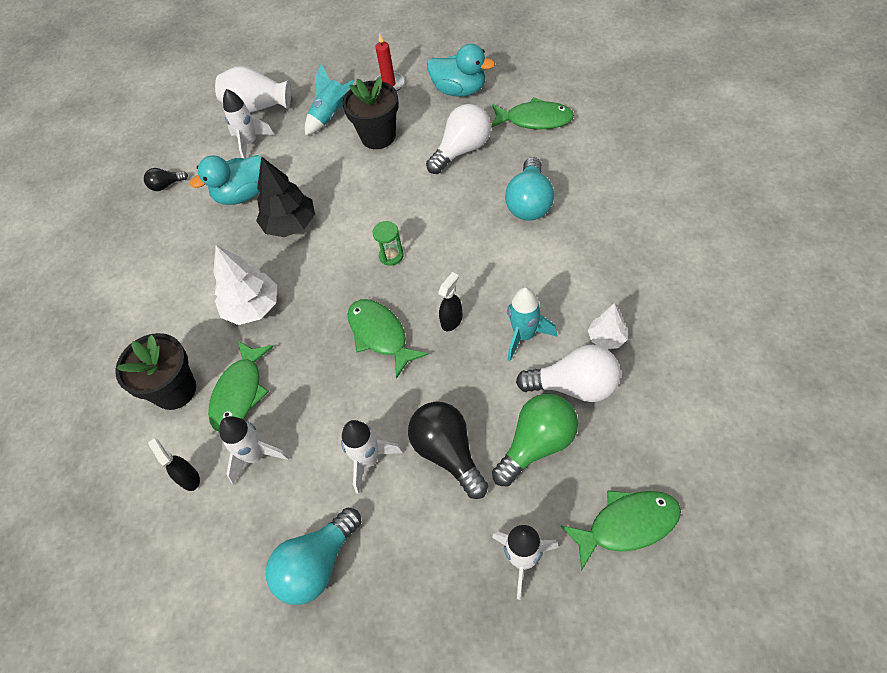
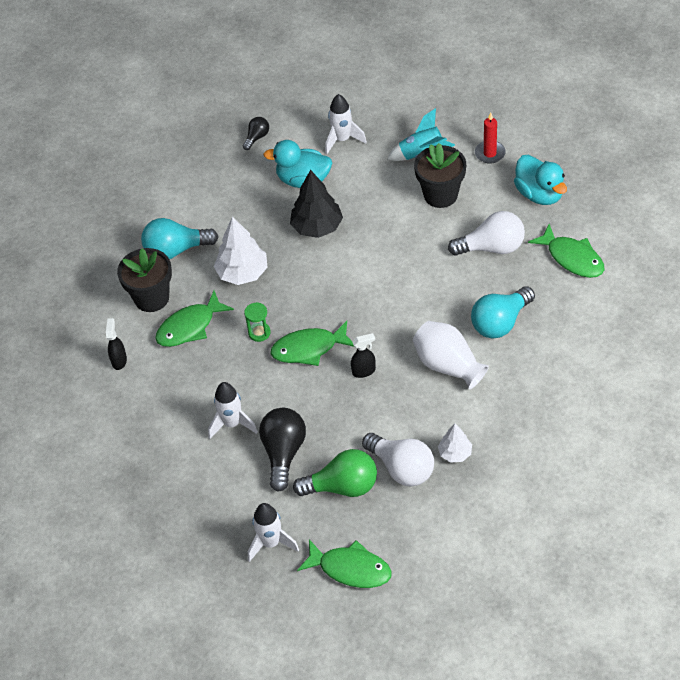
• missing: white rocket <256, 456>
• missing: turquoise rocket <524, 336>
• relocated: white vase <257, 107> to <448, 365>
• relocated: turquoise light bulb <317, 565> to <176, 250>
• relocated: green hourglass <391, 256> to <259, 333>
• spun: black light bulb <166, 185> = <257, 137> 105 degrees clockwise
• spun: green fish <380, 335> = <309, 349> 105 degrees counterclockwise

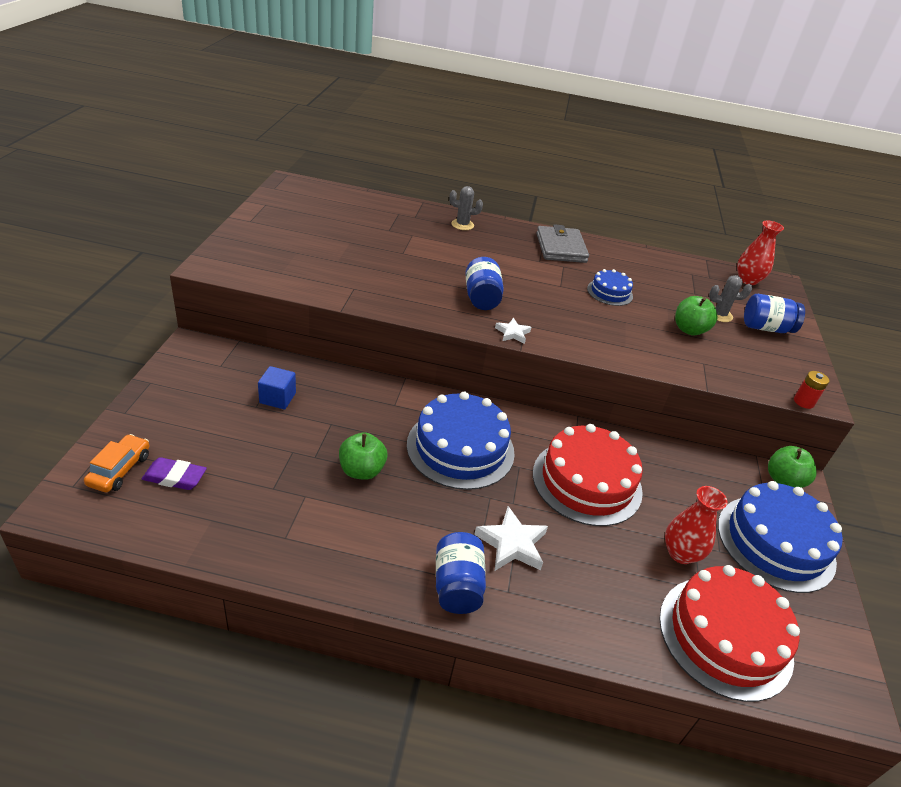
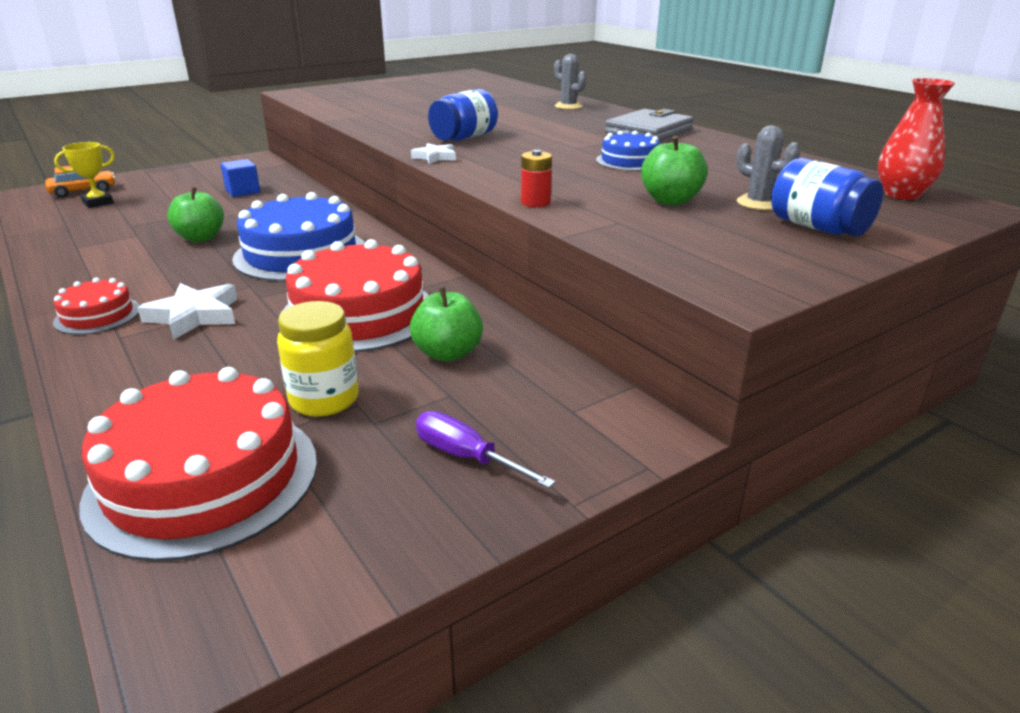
• relocated: green apple <783, 480> to <448, 353>
• relocated: red battery <803, 402> to <535, 202>
• exchanged: purple eraser <175, 477> to yellow trophy <98, 203>
• exchanged: blue jar <457, 586> to red cake <97, 315>
• exchanged: red vase <680, 553> to yellow jar <324, 400>
• exchanged: blue cake <775, 542> to purple screwdriver <467, 457>

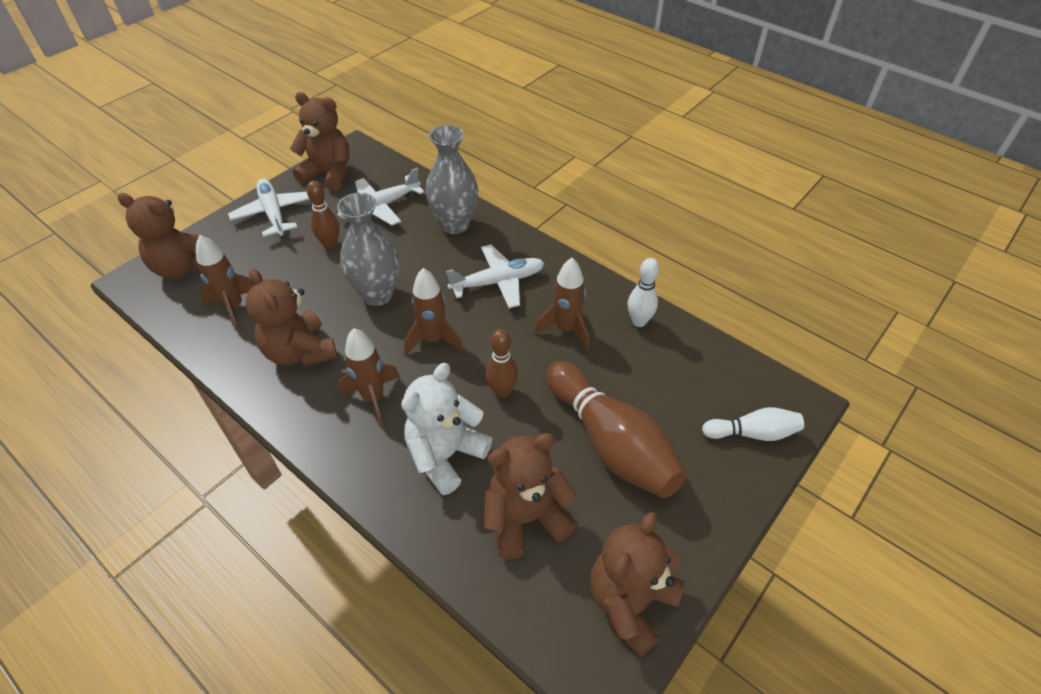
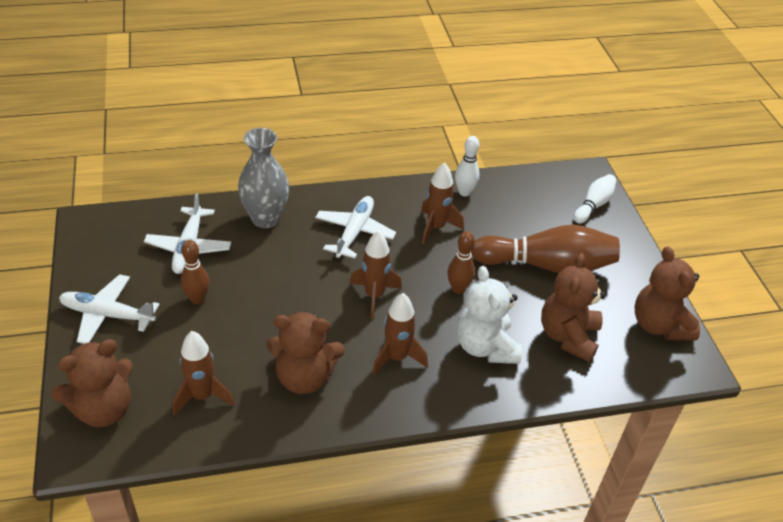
• missing: brown teddy bear <329, 174>
• missing: grey vase <377, 294>

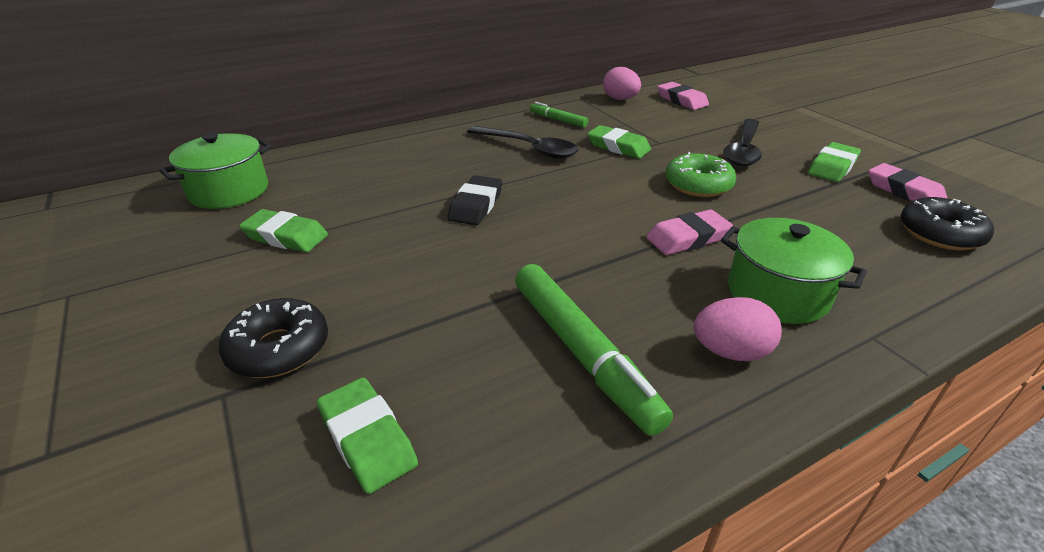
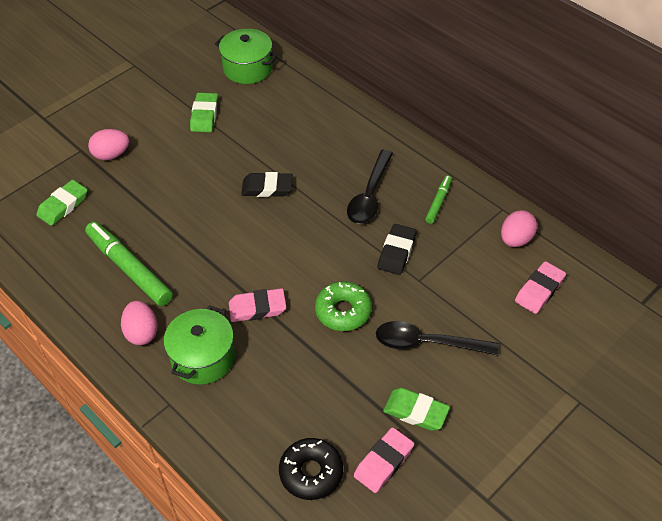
• exchanged: black donut <279, 349> to pink egg <111, 155>
• colour: green eraser <618, 147> to black eraser <397, 252>
• spun: green marker <582, 353> = <129, 268> 90 degrees clockwise
• spun: pink eraser <688, 238> = <257, 308> 60 degrees counterclockwise

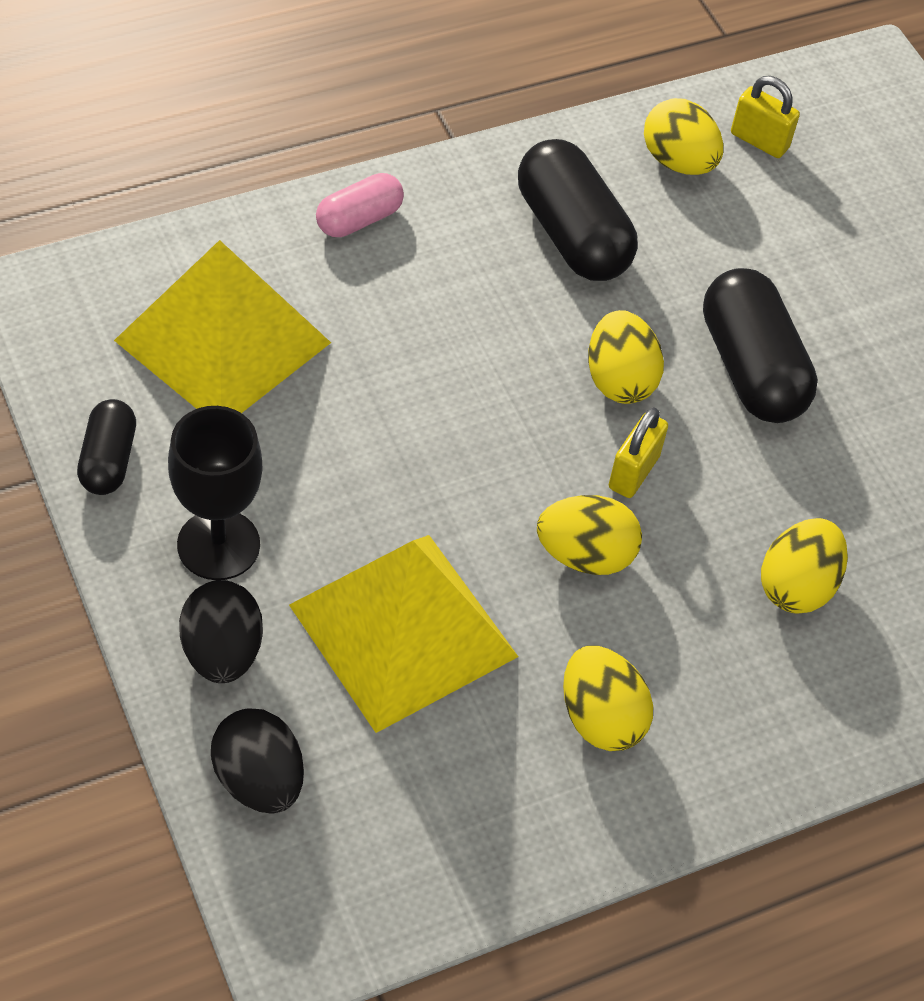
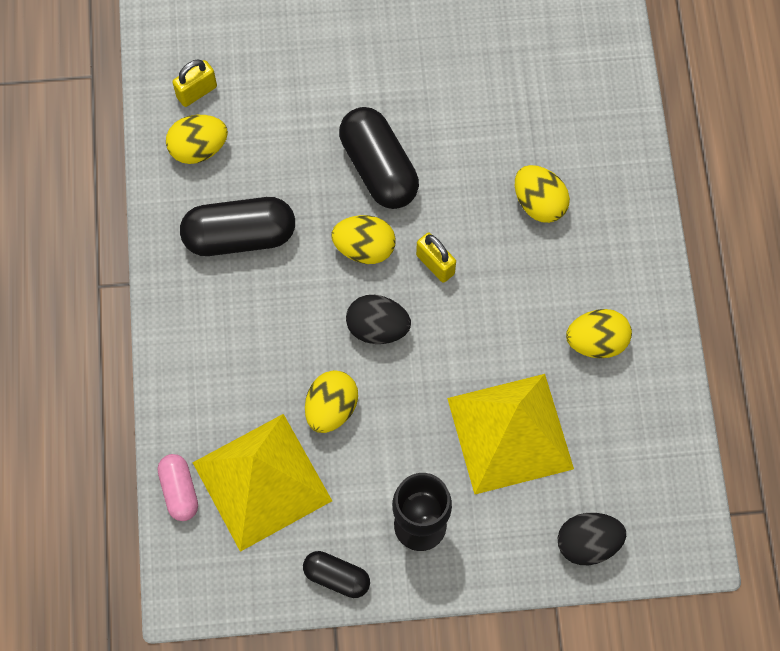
• relocated: black egg <222, 652> to <377, 328>
• relocated: pink capsule <359, 219> to <179, 491>
• relocated: yellow egg <585, 555> to <331, 408>
• spun: black capsule <751, 369> = <378, 168> 60 degrees clockwise

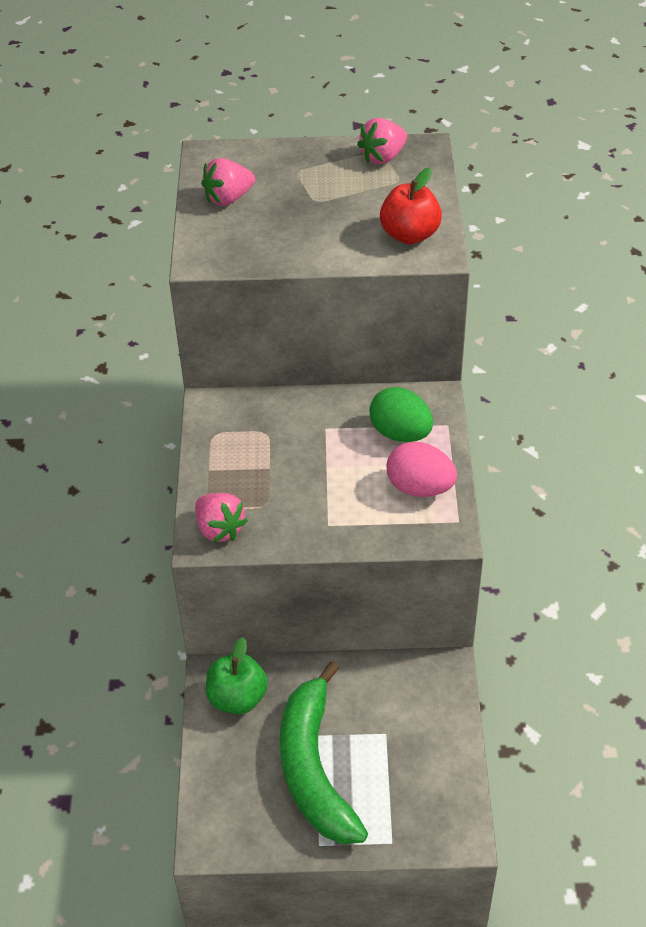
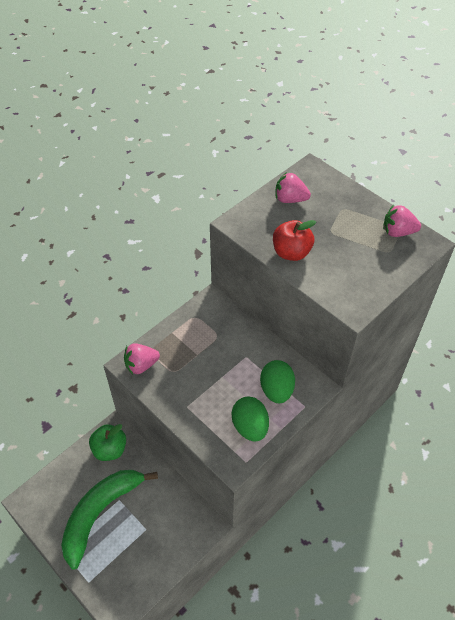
• relocated: red apple <409, 235> to <291, 252>
• colour: pink egg <420, 488> to green egg <250, 427>
• spun: pink strawberry <219, 529> = <141, 365> 60 degrees clockwise

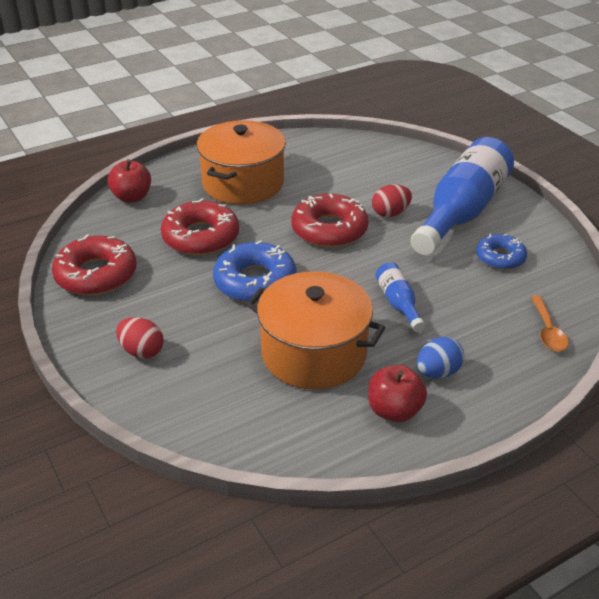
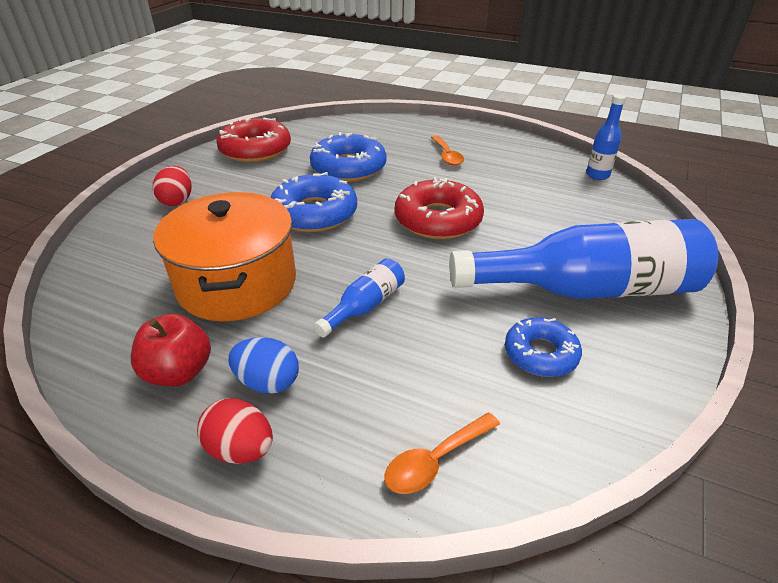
• missing: red apple <132, 197>
• appeared: blue bottle <597, 175>
• relocated: red egg <390, 213> to <240, 449>
• exchanged: orange pot <243, 183> to orange spoon <447, 156>
• colour: red donut <201, 237> to blue donut <348, 167>

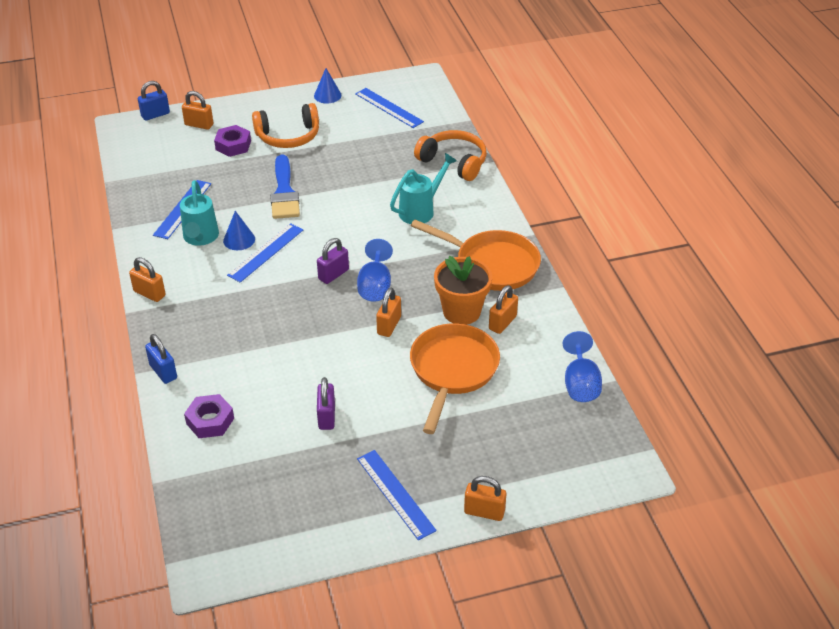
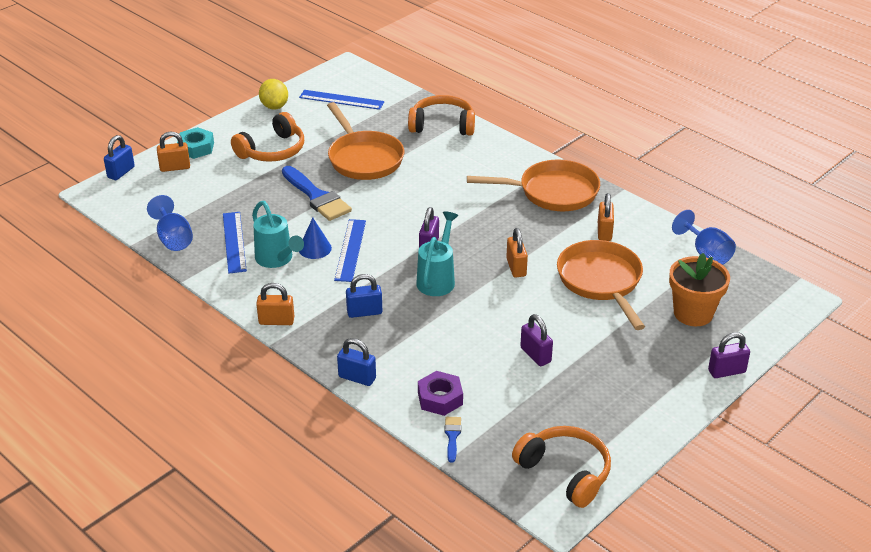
• missing: purple nut <233, 145>
• missing: blue ruler <395, 494>
• appeared: turquoise nut <196, 148>
• appeared: orange pan <364, 158>
• appeared: blue padlock <364, 312>
• appeared: blue brush <452, 436>
• appeared: orange headphones <565, 472>
• relocated: blue goblet <375, 286> to <173, 239>
• relocated: turquoise watering can <421, 210> to <438, 279>
• relocated: orange flower pot <461, 311> to <693, 313>
• exchanged: blue cone <327, 95> to yellow lemon <274, 106>
• colour: orange padlock <484, 512> to purple padlock <726, 371>

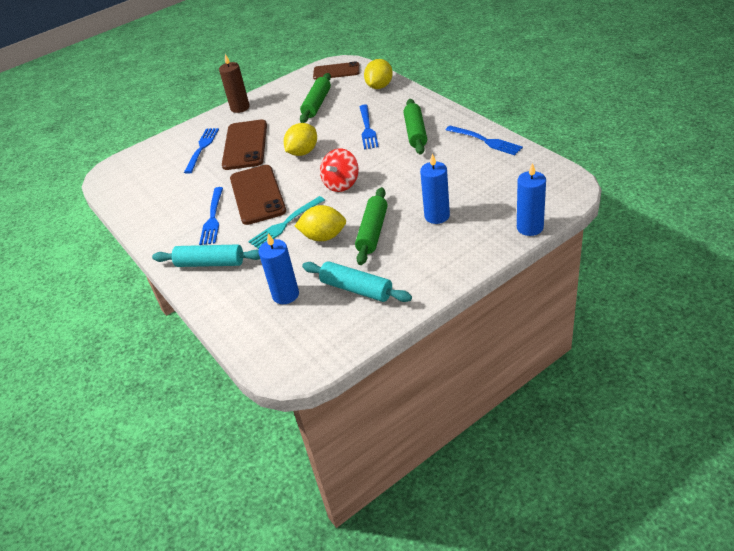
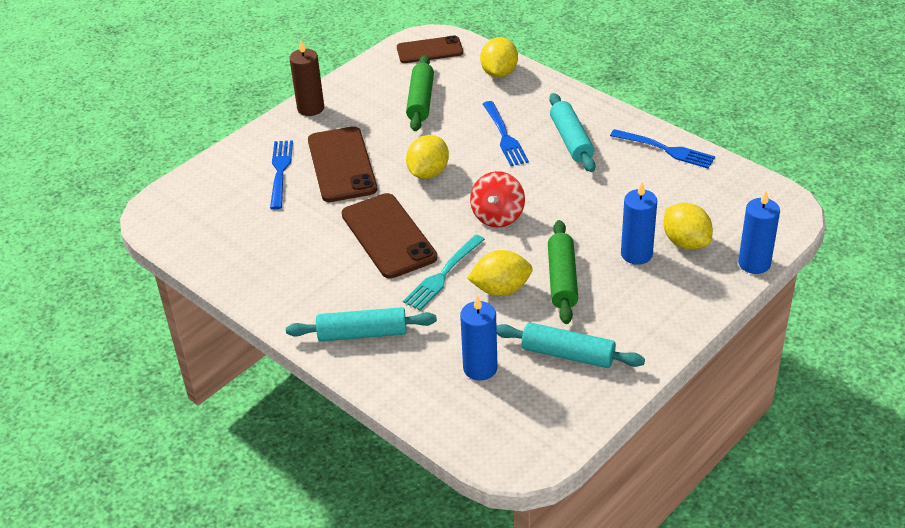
• missing: blue fork <213, 218>
• appeared: yellow lemon <685, 242>
• colour: green rolling pin <415, 132> to turquoise rolling pin <571, 140>

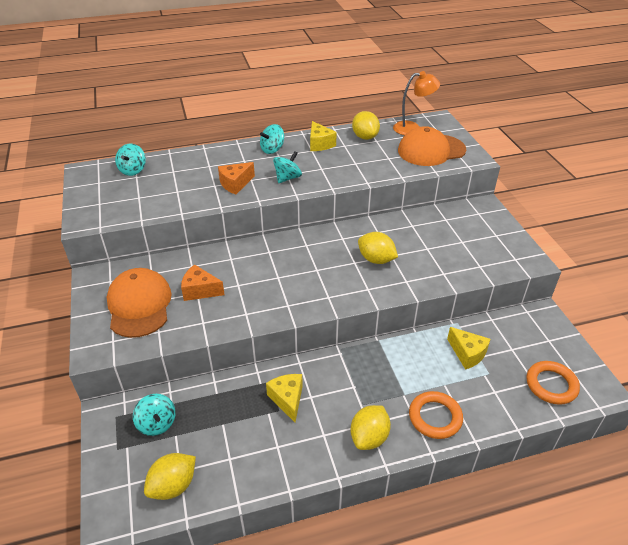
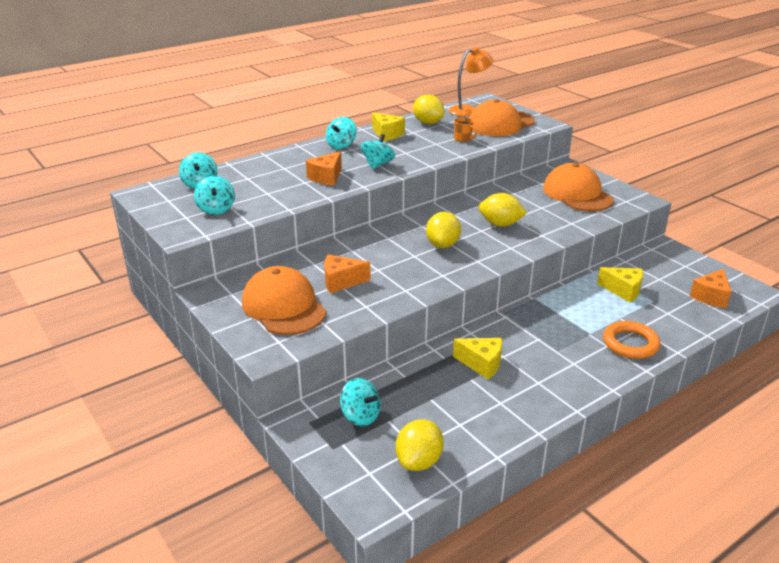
• appeared: turquoise spinning top <216, 209>
• appeared: orange mug <463, 139>
• appeared: orange cap <577, 194>
• relocated: yellow lemon <369, 437> to <442, 245>
• exchanged: orange ring <551, 385> to orange cheese <711, 297>
• spun: yellow cheese <287, 399> = <482, 364> 150 degrees clockwise

